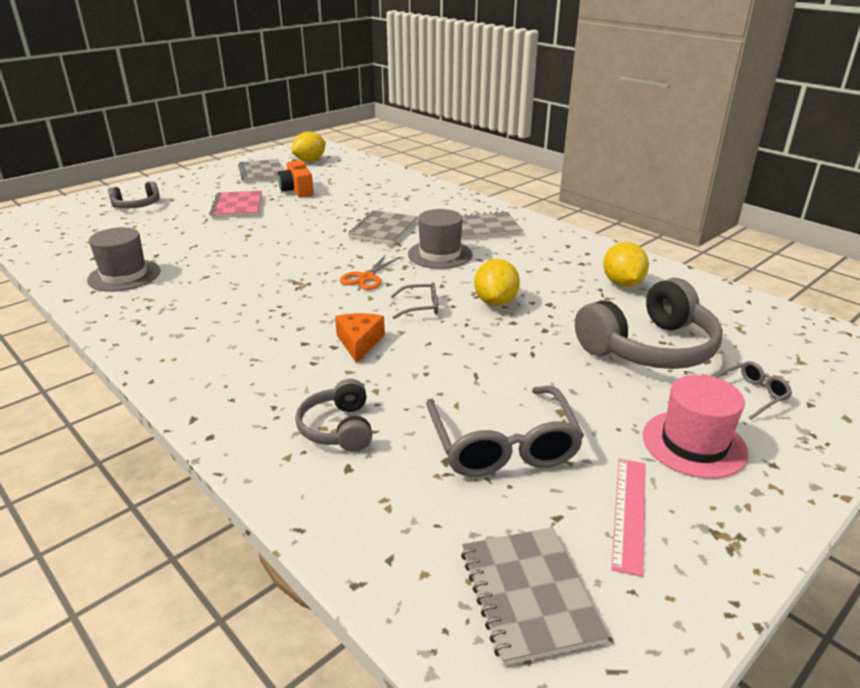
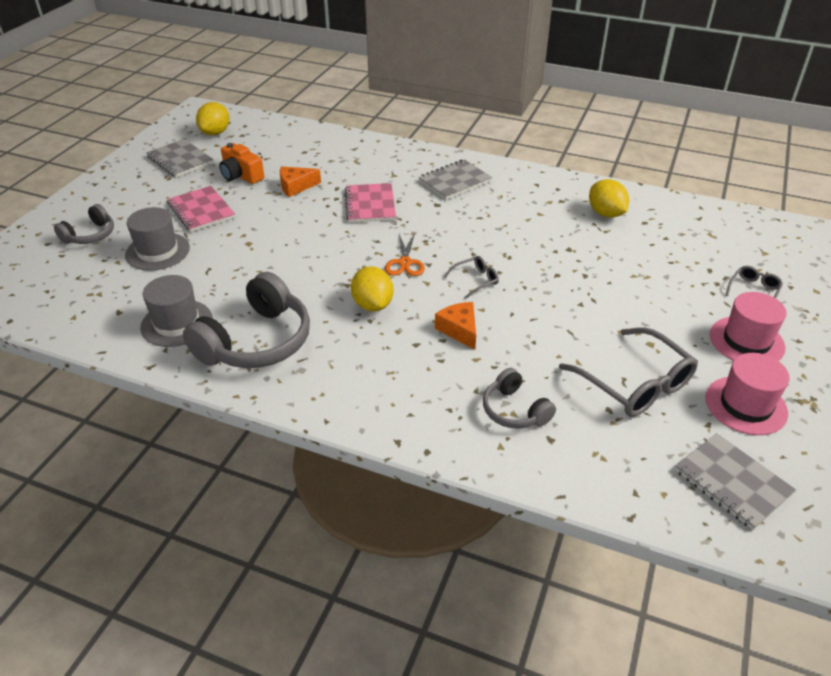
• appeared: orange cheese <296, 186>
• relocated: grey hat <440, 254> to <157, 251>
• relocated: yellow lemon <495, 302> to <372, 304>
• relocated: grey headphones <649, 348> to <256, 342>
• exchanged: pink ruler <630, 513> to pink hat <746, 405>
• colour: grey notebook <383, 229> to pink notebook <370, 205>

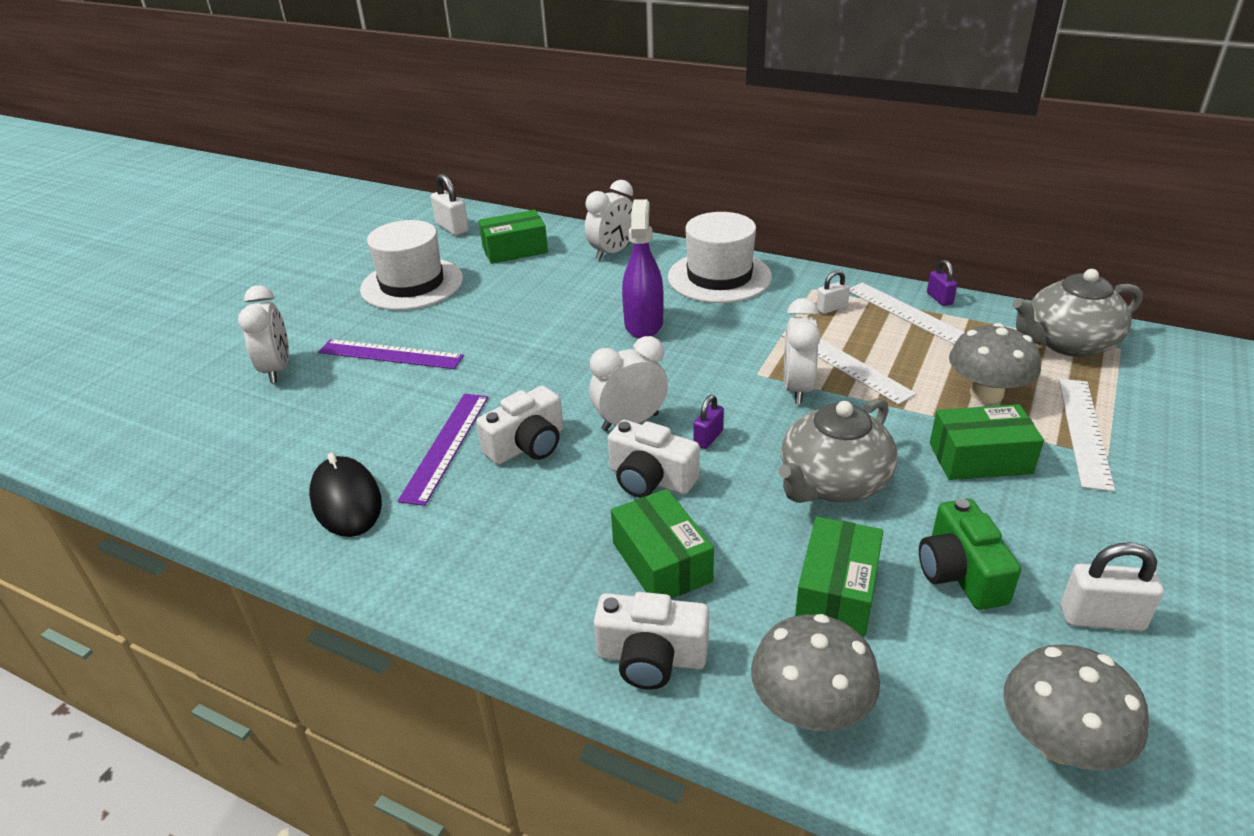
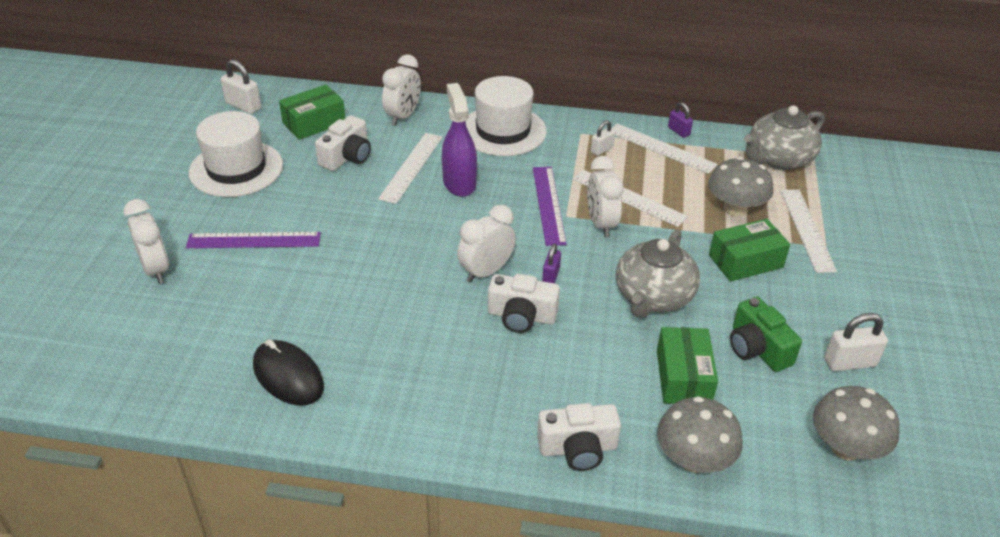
• missing: green box <661, 562>
• appeared: white ruler <411, 167>
• relocated: purple ruler <446, 446> to <548, 205>
• relocated: white camera <527, 445> to <347, 157>

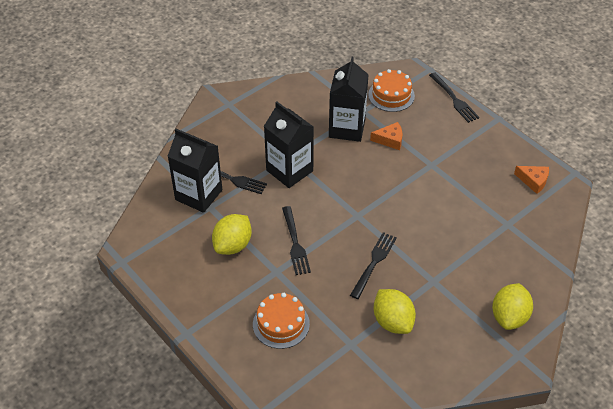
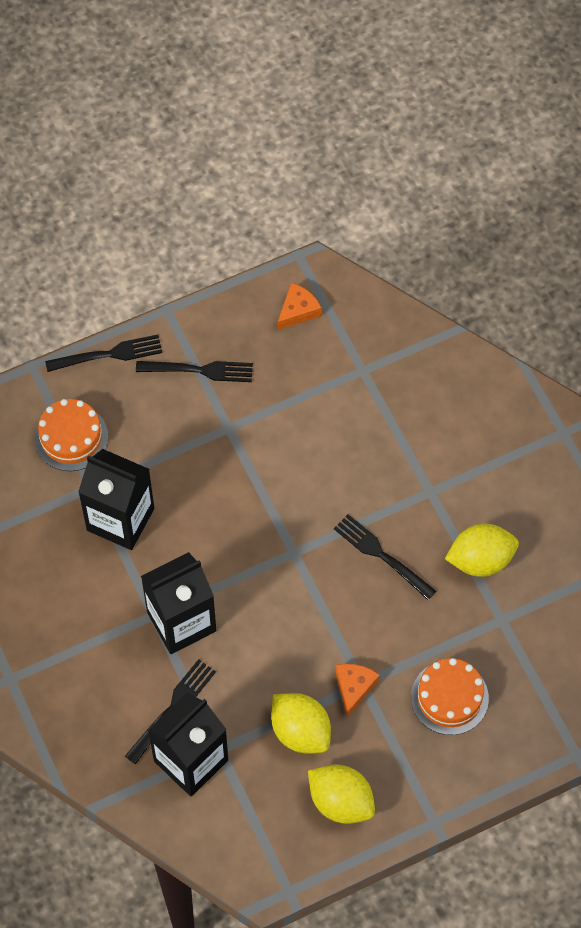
• relocated: black fork <295, 243> to <199, 370>
• relocated: orange cheese <390, 140> to <354, 687>
• relocated: yellow lemon <509, 317> to <341, 801>

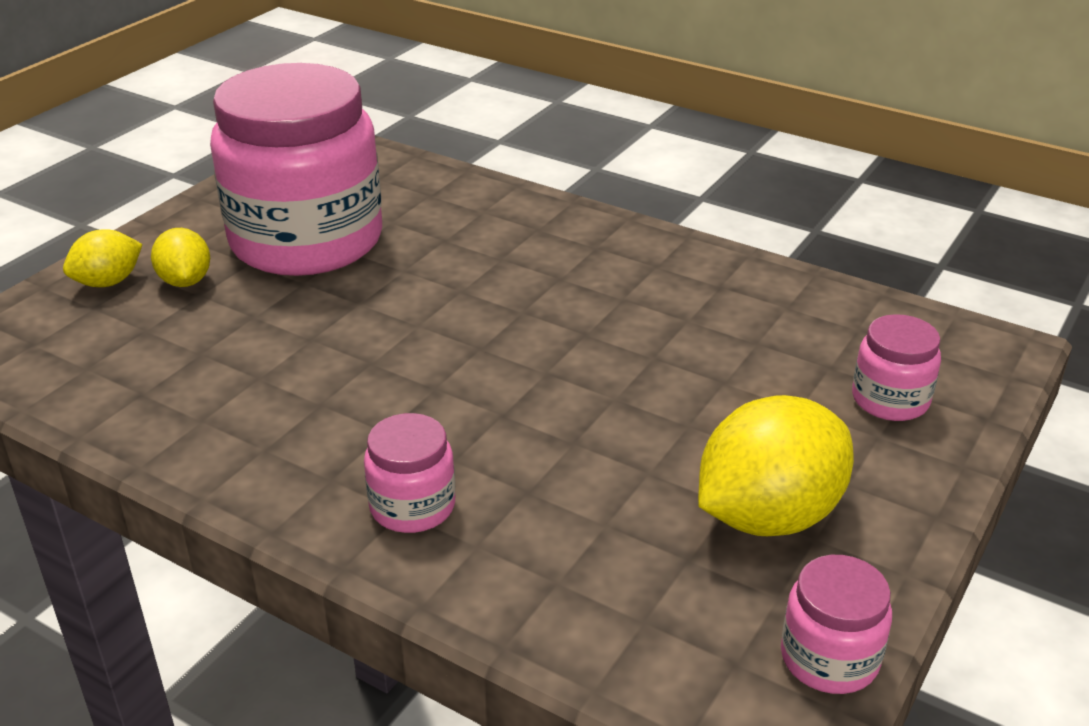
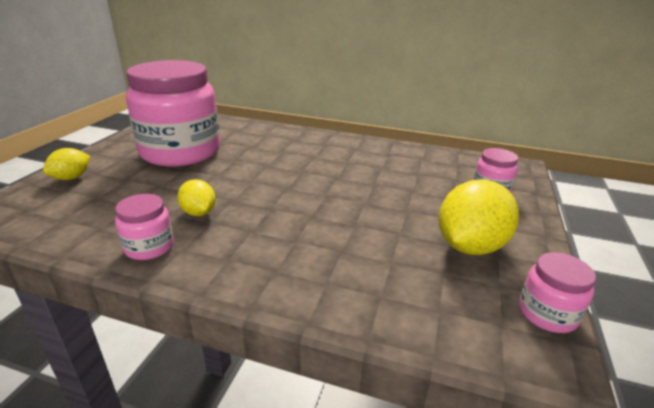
• relocated: yellow lemon <185, 281> to <198, 213>
• relocated: pink jar <412, 506> to <149, 247>

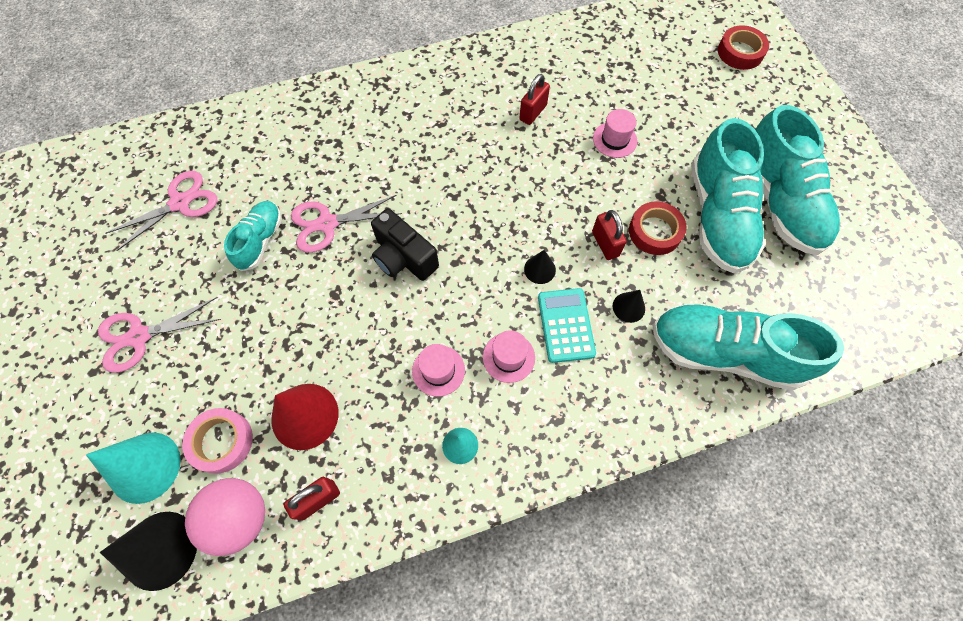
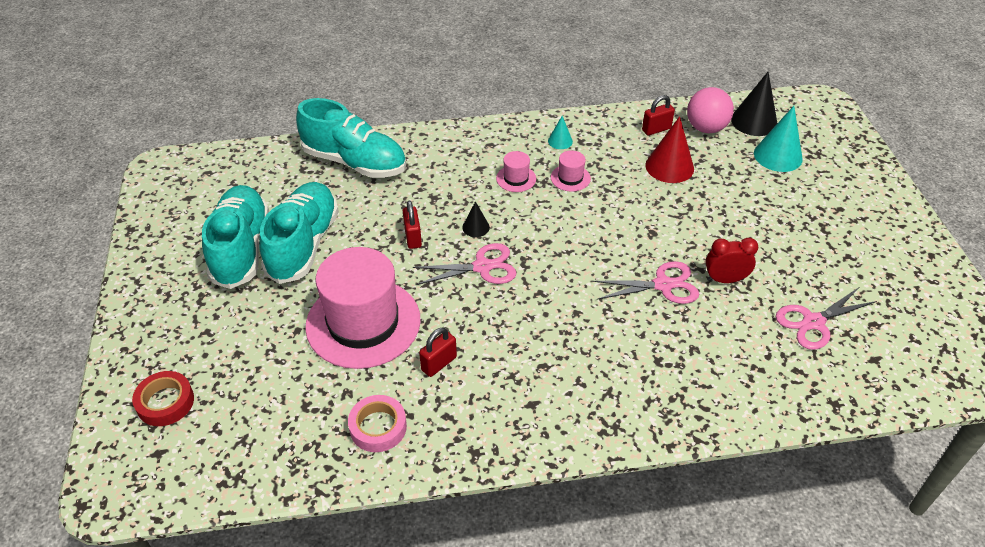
• missing: black camera <403, 257>
• missing: turquoise calculator <565, 325>
• missing: black cone <628, 307>
• missing: red tape <655, 231>
• relocated: pink scissors <139, 337> to <482, 267>
• relocated: pink tape <221, 441> to <378, 427>
• exchanged: turquoise shoe <260, 240> to red clock <725, 280>
• size: pink hat <615, 139> = <363, 323> x2.44

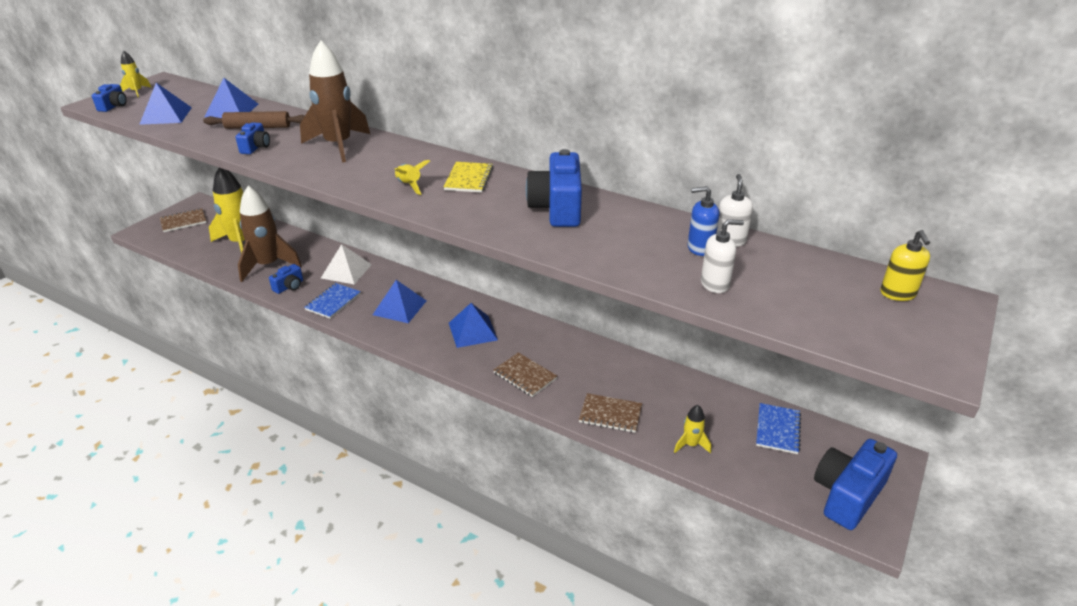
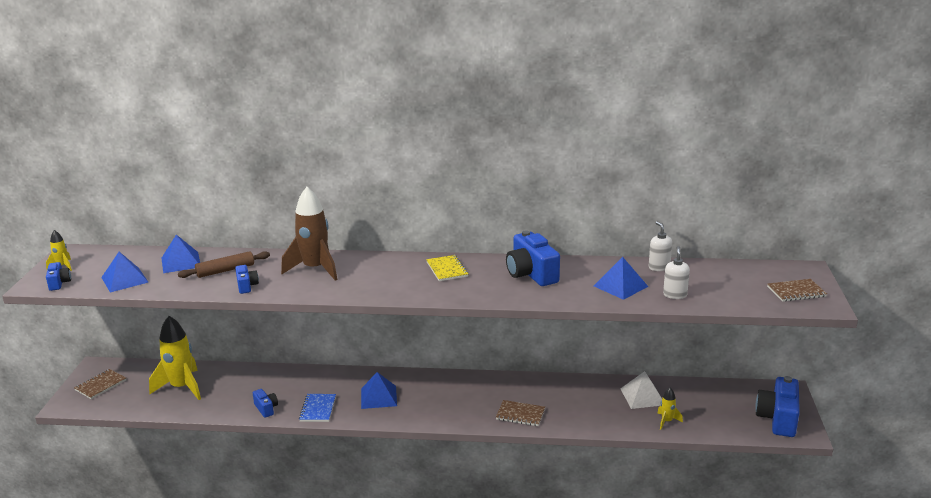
• missing: brown rocket <268, 265>
• missing: yellow rocket <409, 185>
• missing: blue soap dispenser <699, 248>
• missing: blue notebook <777, 429>
• missing: yellow soap dispenser <897, 294>
• relocated: white pyramid <346, 271> to <642, 396>
• relocated: blue pyramid <472, 331> to <620, 286>
• relocated: brown notebook <610, 414> to <796, 292>
• spun: blue camera <289, 286> = <266, 408> 45 degrees counterclockwise
• spun: white soap dispenser <715, 284> = <675, 295> 45 degrees counterclockwise

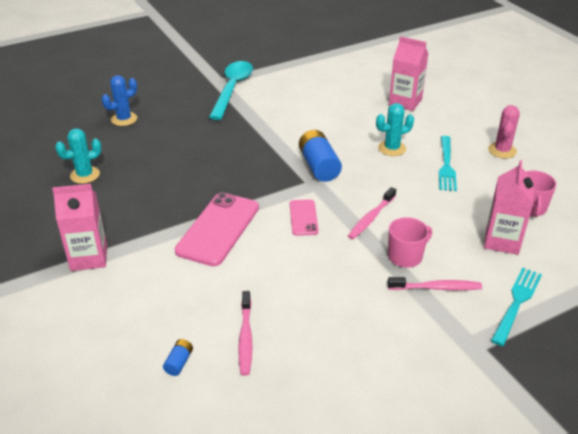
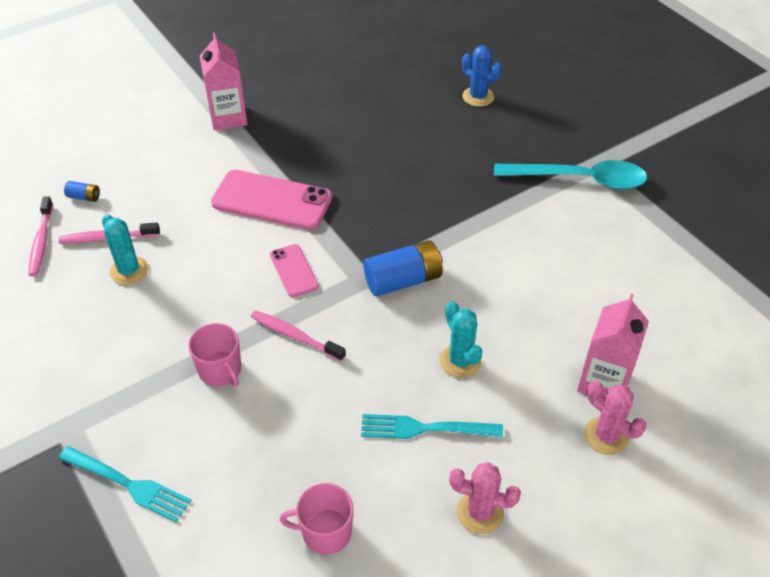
• missing: pink carton <502, 241>
• appeared: pink cactus <606, 436>
• relocated: turquoise cactus <85, 175> to <129, 271>
• relocated: pink toothbrush <436, 288> to <41, 242>
• spun: pink phone <303, 218> = <294, 271> 75 degrees clockwise

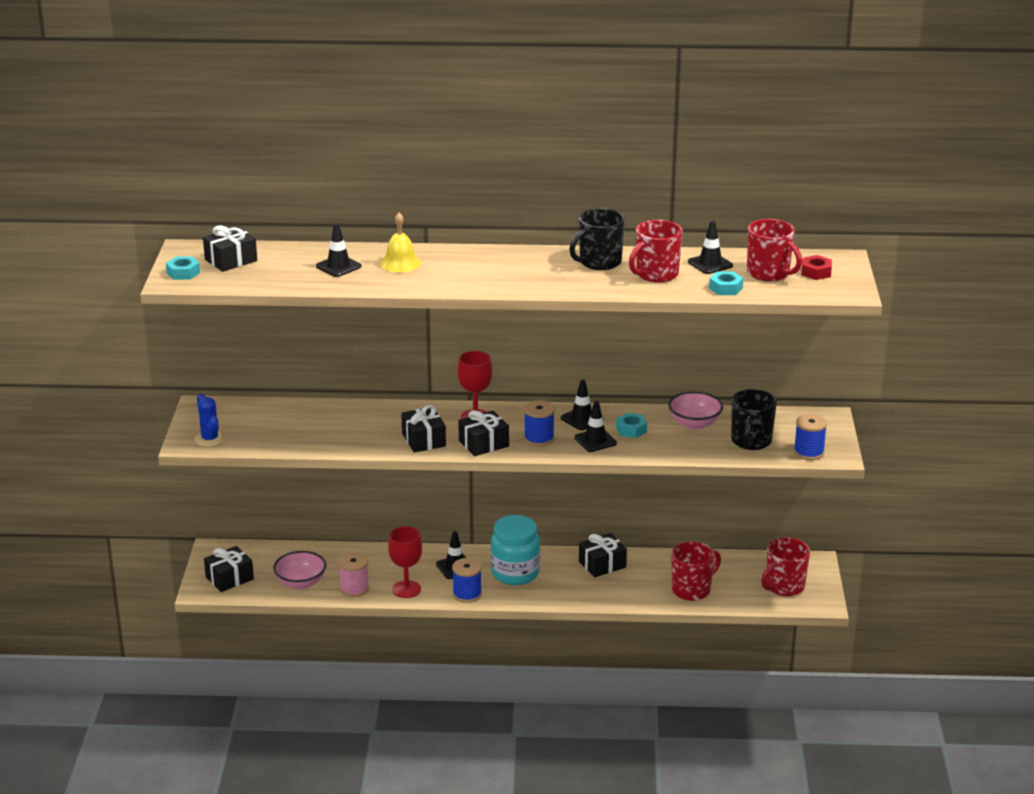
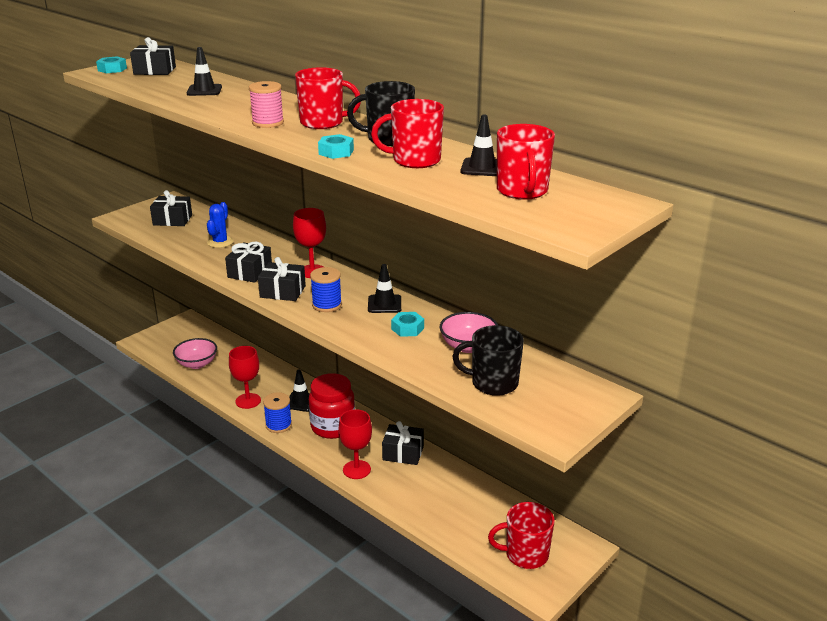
• missing: yellow bell <400, 263>
• missing: black traffic cone <595, 440>
• missing: blue spool <808, 452>
• missing: red nut <816, 272>
• appeared: red goblet <356, 469>
• relocated: blue cactus <210, 439> to <220, 242>
• relocated: black gift <229, 578> to <172, 220>
• relocated: pink spool <354, 588> to <268, 123>
• relocated: red mug <692, 590> to <323, 123>
• relocated: turquoise nut <725, 288> to <336, 152>
• colour: turquoise jar <515, 573> to red jar <333, 427>
• spun: black mug <751, 441> = <493, 383> 45 degrees clockwise

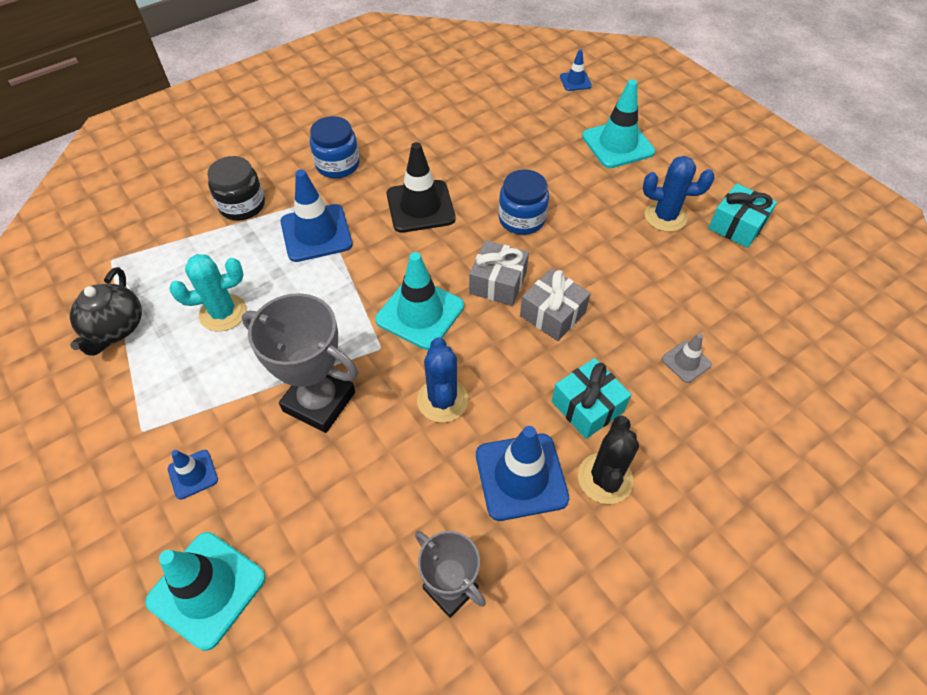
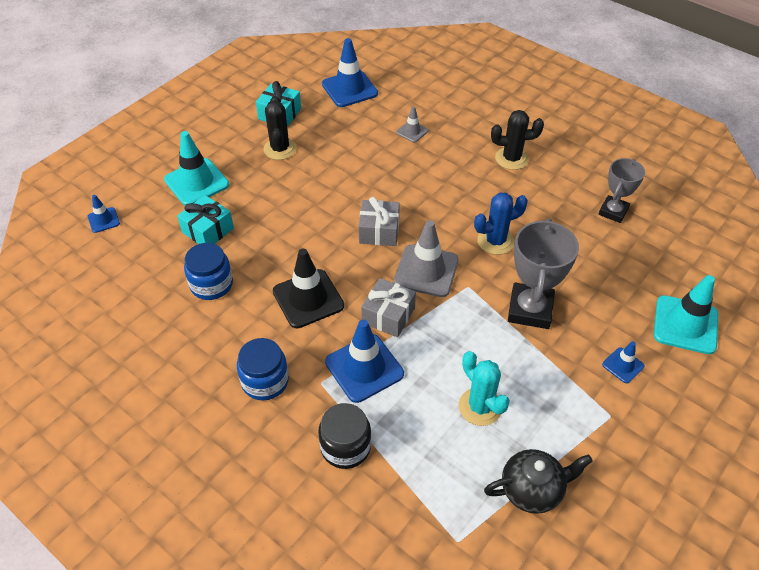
• relocated: blue traffic cone <521, 476> to <349, 89>
• relocated: blue jar <521, 219> to <211, 284>
• relocated: grey gift <552, 314> to <388, 315>
• relocated: turquoise gift <587, 406> to <208, 230>
• colour: turquoise traffic cone <420, 313> to grey traffic cone <426, 271>
• colour: blue cactus <665, 217> to black cactus <280, 149>

